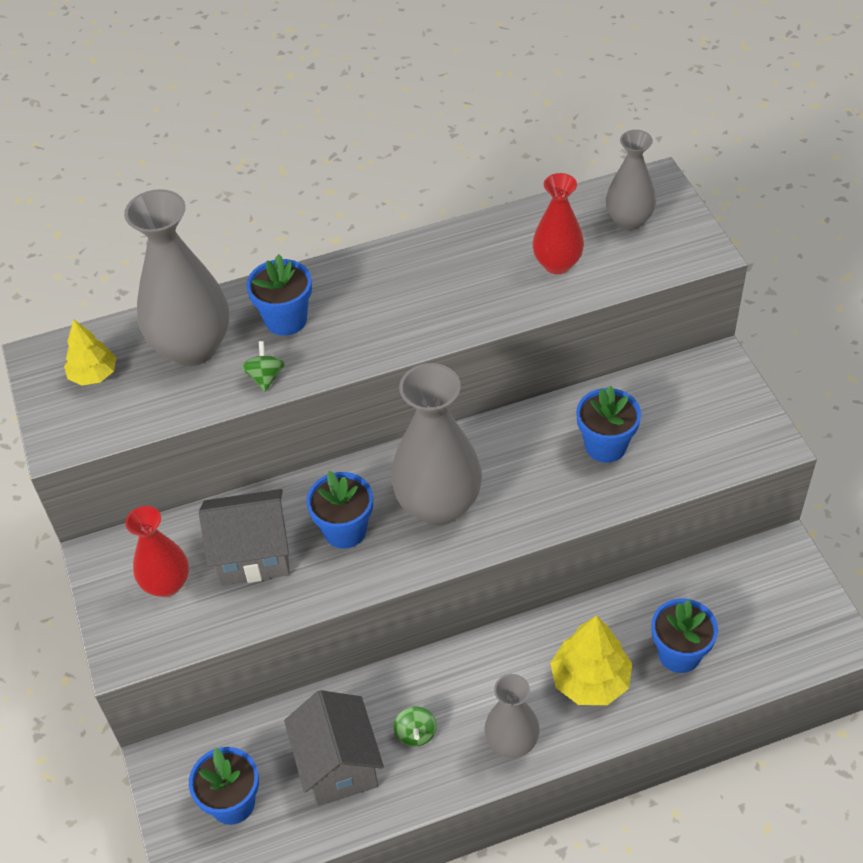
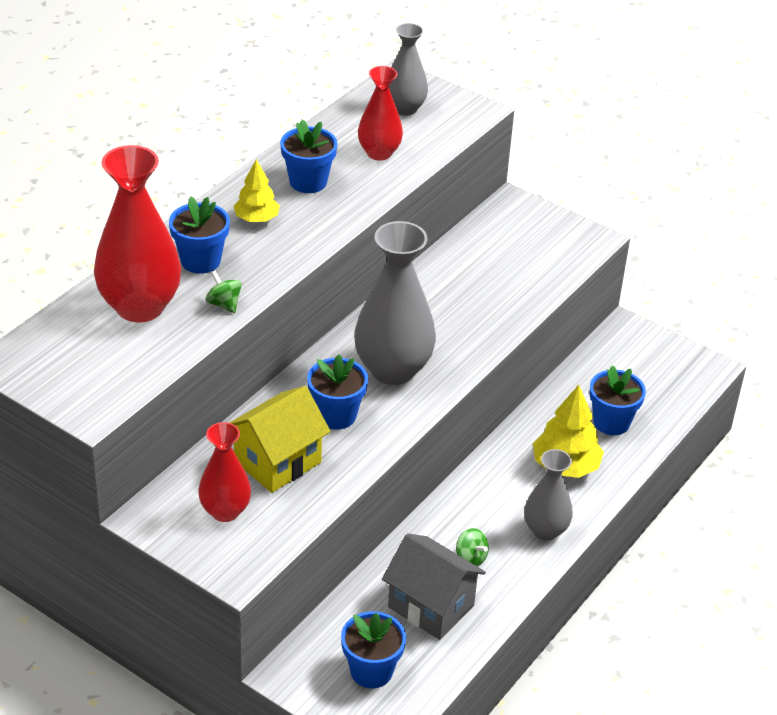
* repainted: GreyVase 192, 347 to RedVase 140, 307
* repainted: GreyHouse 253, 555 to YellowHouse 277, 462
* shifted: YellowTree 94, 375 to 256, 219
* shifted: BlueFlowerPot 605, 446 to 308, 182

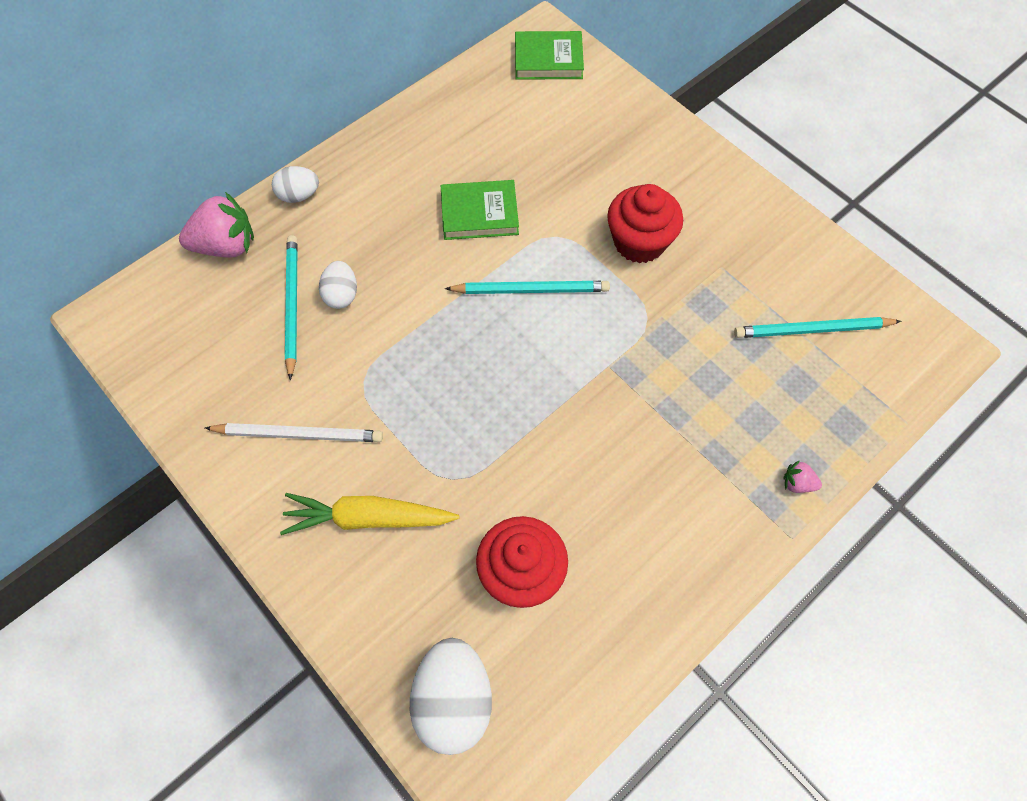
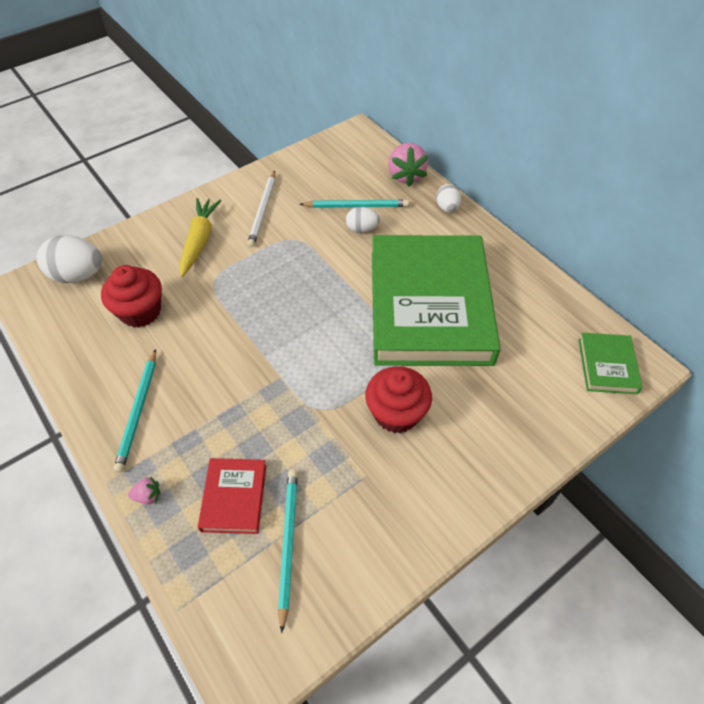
* shifted: TurquoisePencil 531, 290 to 138, 411
* rotated: PinkStrawberry 797, 483 = 148, 496 60 degrees clockwise
* new: RedBook 234, 497
* scaled: GreenBook 479, 214 = 429, 306 x2.46

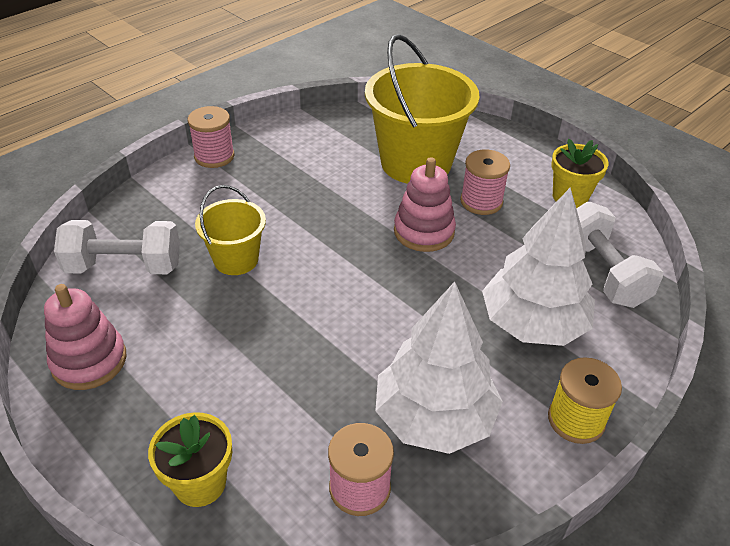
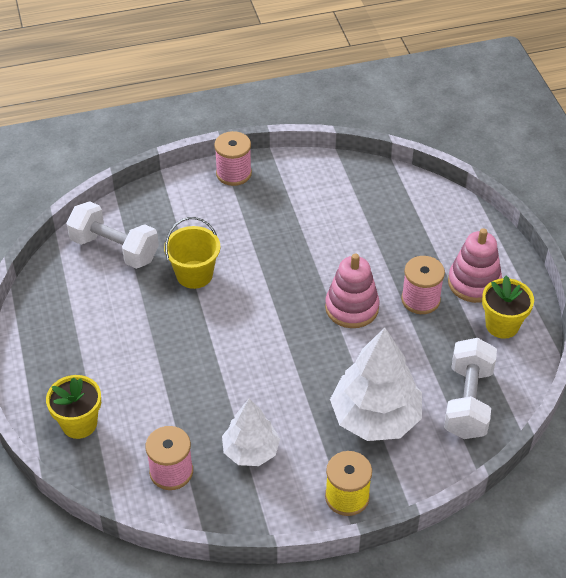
* scaled: WhiteTree 434, 418 = 250, 451 x0.62
* shifted: PinkStackingToy 89, 361 to 474, 283
* gone: YellowBucket 416, 163

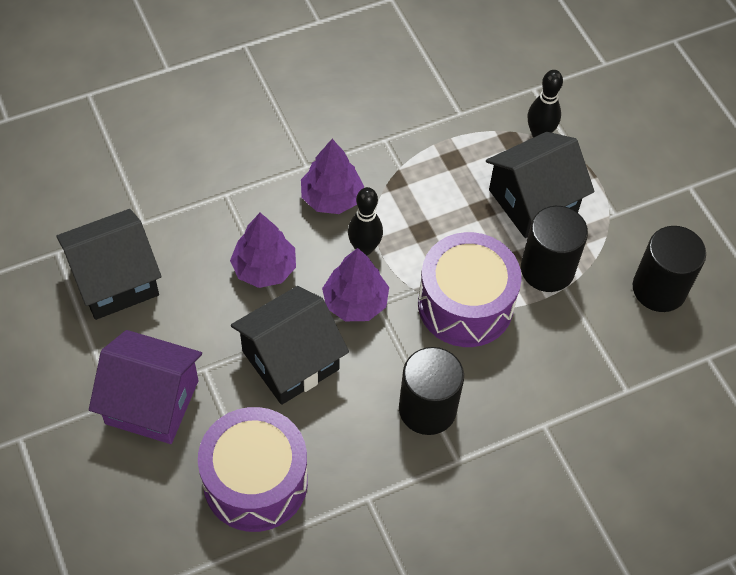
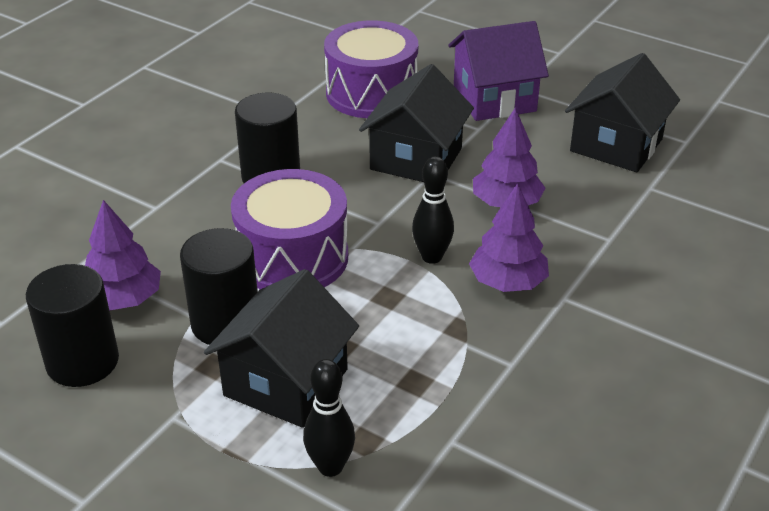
* shifted: PurpleTree 355, 302 to 124, 299

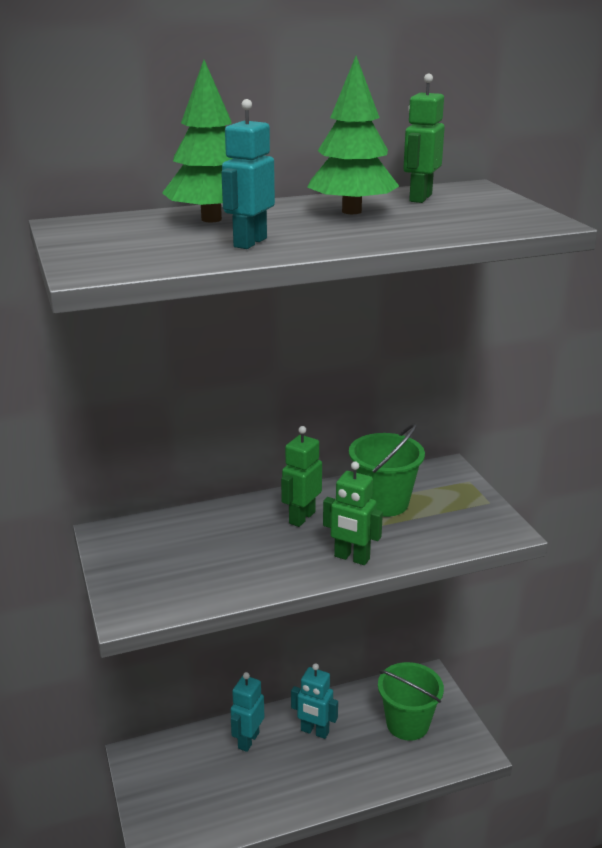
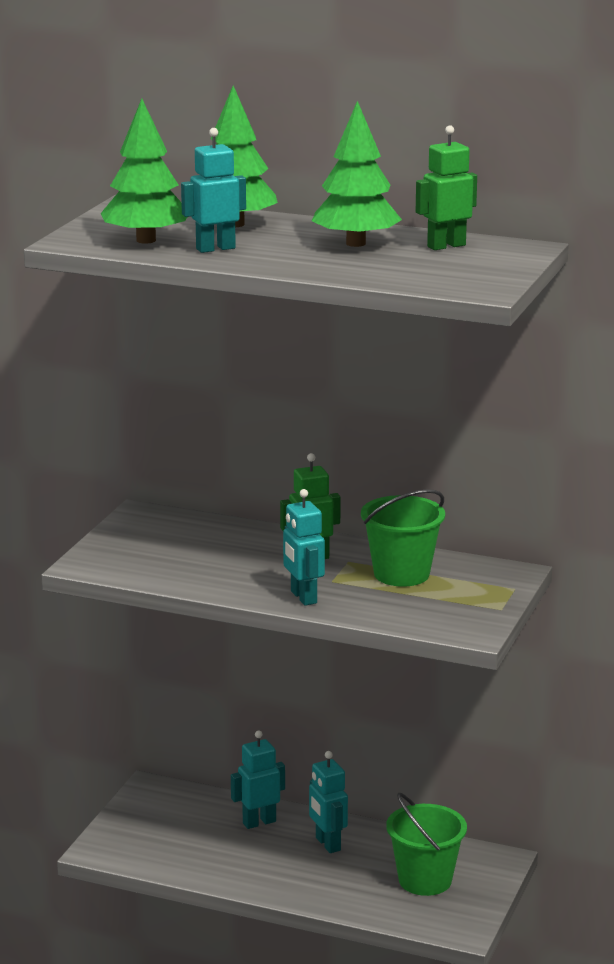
* new: GreenTree 146, 240
* repainted: GreenRobot 351, 558 to TurquoiseRobot 303, 597

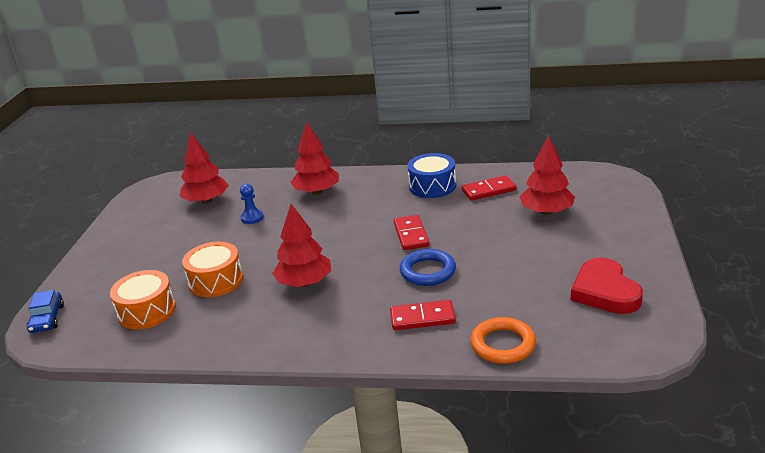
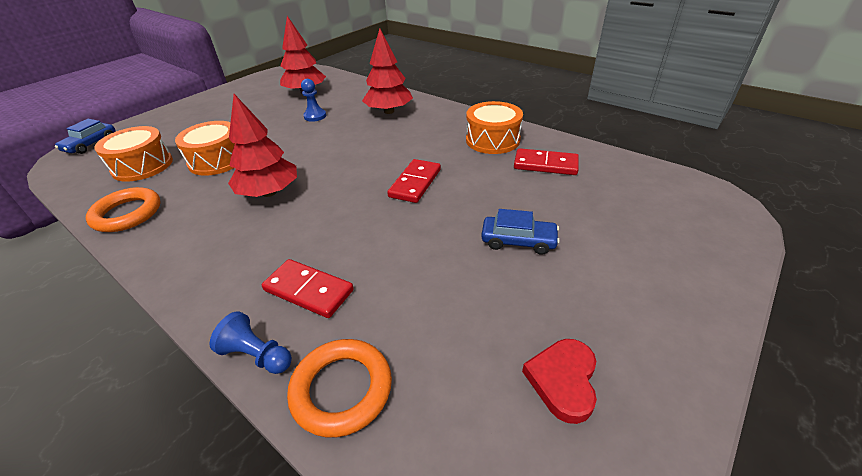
* new: OrangeRing 127, 214
* new: BluePawn 257, 355
* repainted: BlueDrum 432, 186 to OrangeDrum 492, 140
* new: BlueCar 518, 241
* scaled: RedHeart 605, 291 = 563, 380 x0.64
* gone: BlueRing 428, 271
* gone: RedTree 546, 212

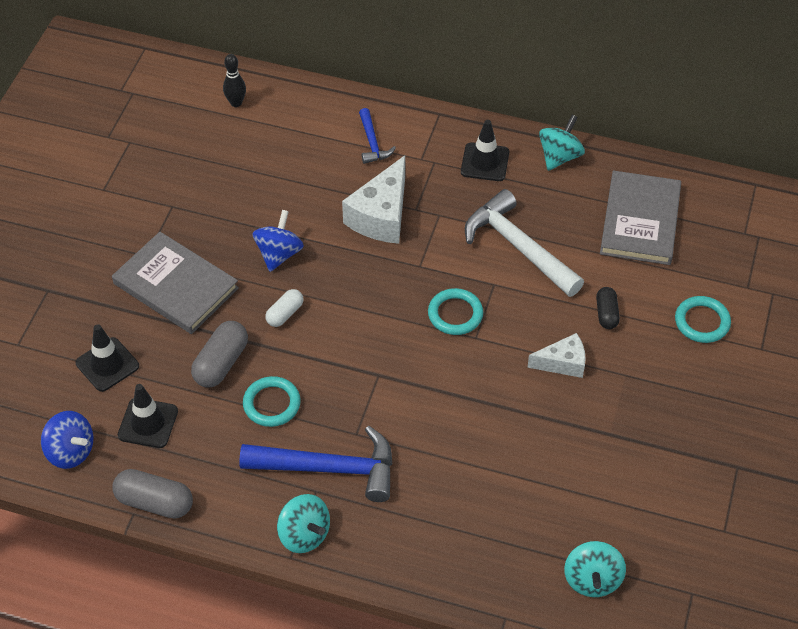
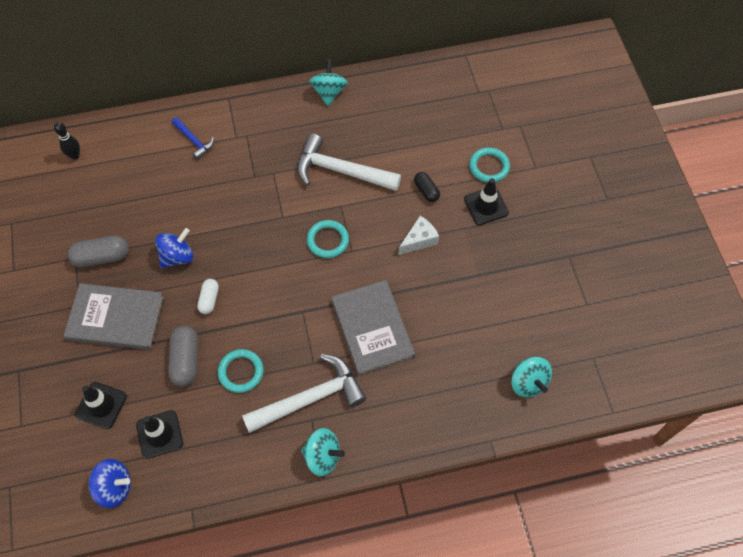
* shifted: GreyCapsule 154, 502 to 102, 257
* rotated: BlueSpinningTop 279, 254 = 177, 256 60 degrees clockwise
* repainted: BlueHammer 329, 468 to WhiteHammer 310, 398
* shifted: GreyBook 640, 221 to 372, 329
* shifted: BlackTrafficCone 485, 162 to 486, 206
* gone: WhiteCheese 381, 216

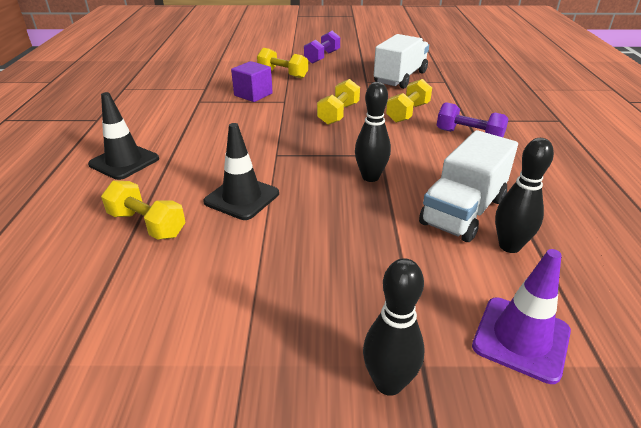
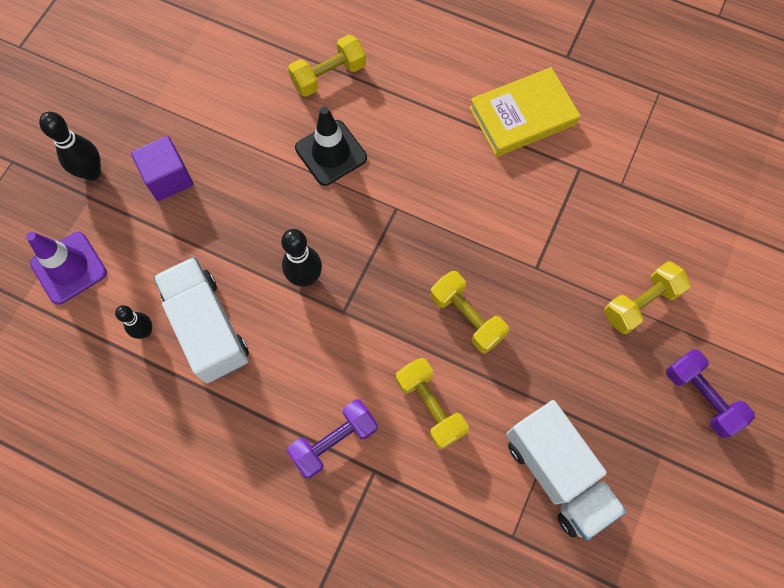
* scaled: BlackBowlingPin 509, 246 = 145, 331 x0.65
* shifted: PurpleCube 253, 94 to 168, 178
* new: YellowBook 522, 116
* gone: BlackTrafficCone 124, 161

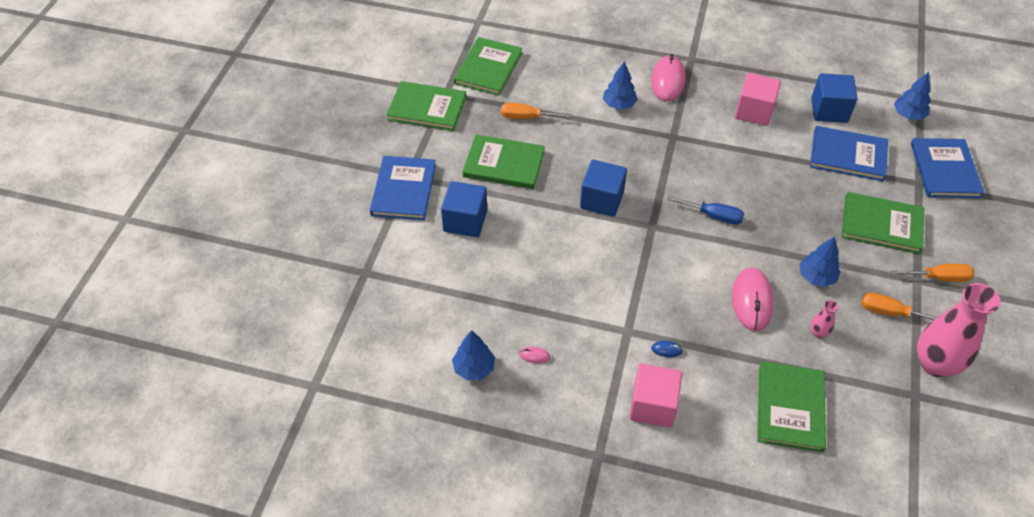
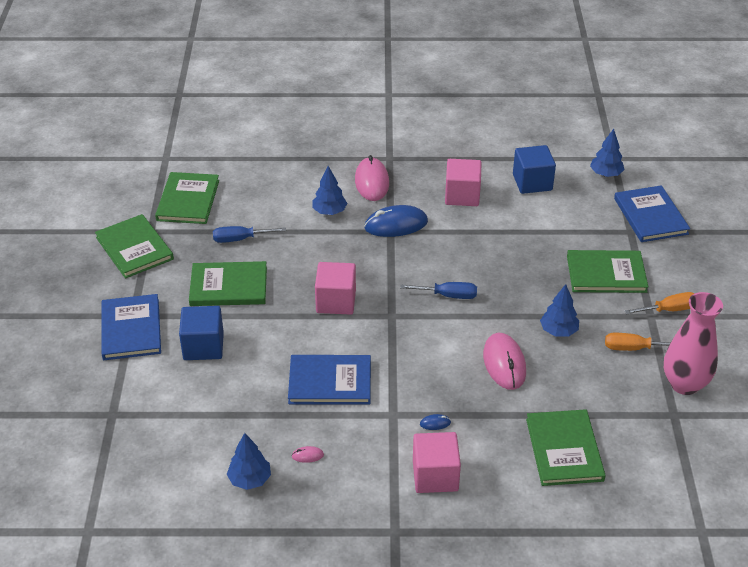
* rotated: GreenBook 427, 108 = 134, 248 60 degrees clockwise
* repainted: OrangeScrewdriver 527, 117 to BlueScrewdriver 240, 239
* shifted: BlueBook 848, 156 to 330, 382
* repainted: BlueCube 601, 200 to PinkCube 336, 301
* new: BlueMouse 396, 225
* gone: PinkVase 818, 332

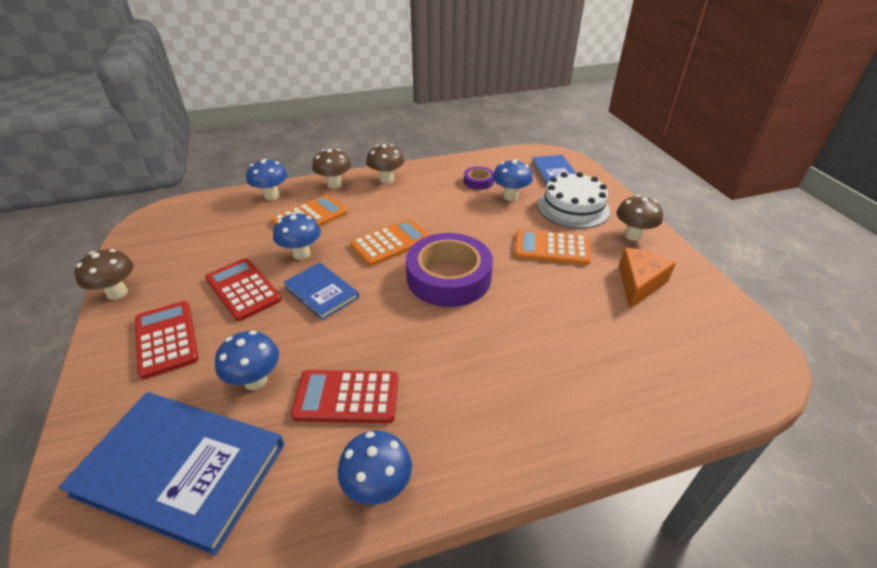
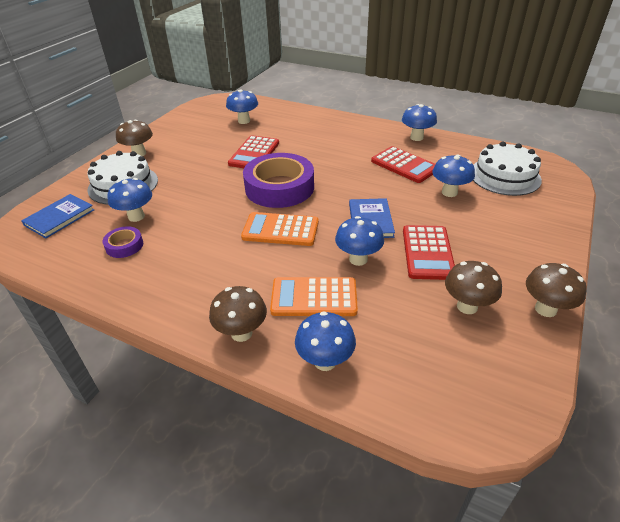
* new: BlueMushroom 244, 121
* shifted: RedCalculator 166, 339 to 254, 153
* shifted: BrownMushroom 386, 179 to 467, 306
* swapped: BlueBook 181, 469 to WhiteCake 504, 176
* gone: OrangeCalculator 551, 248
* gone: OrangeCheese 639, 283

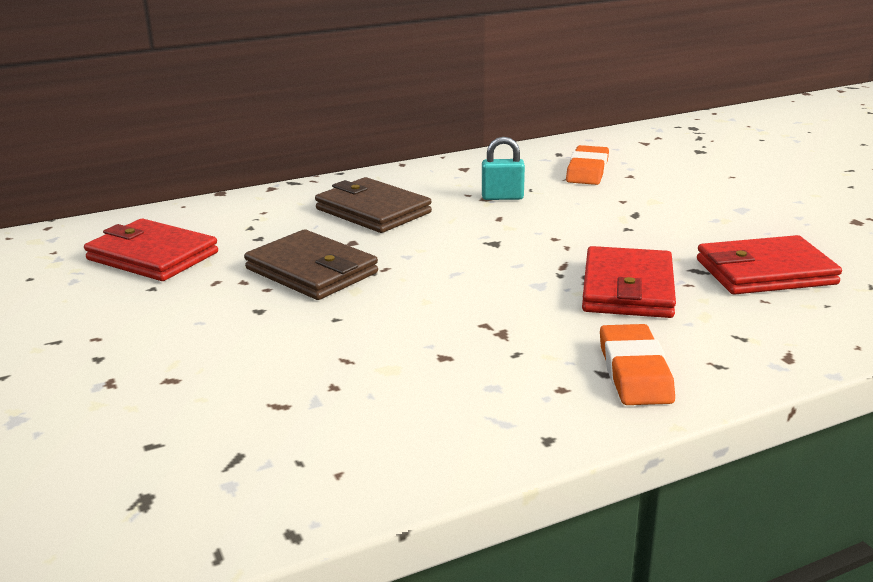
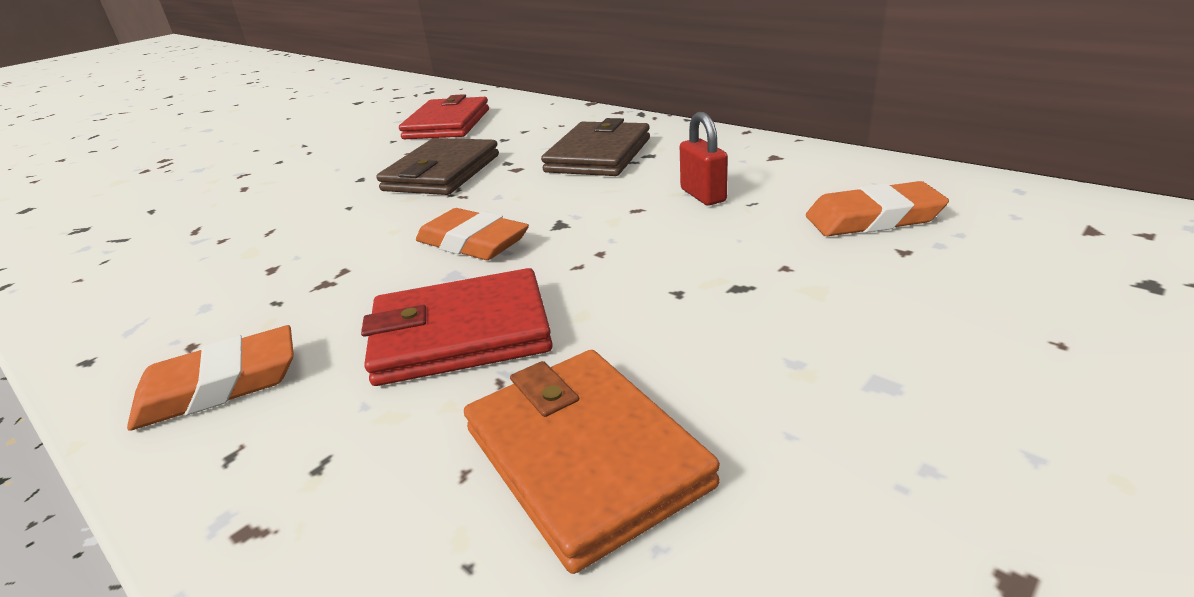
* new: OrangeEraser 472, 242
* repainted: RedWallet 765, 272 to OrangeWallet 585, 456
* repainted: TurquoisePadlock 502, 197 to RedPadlock 703, 195

